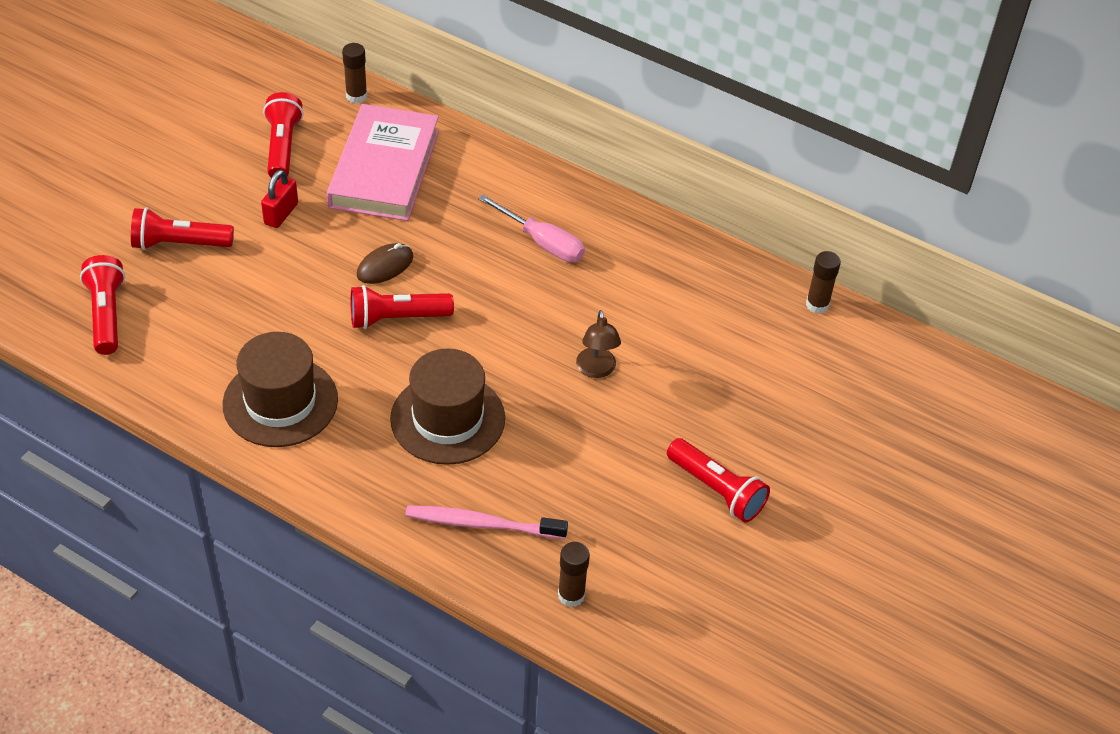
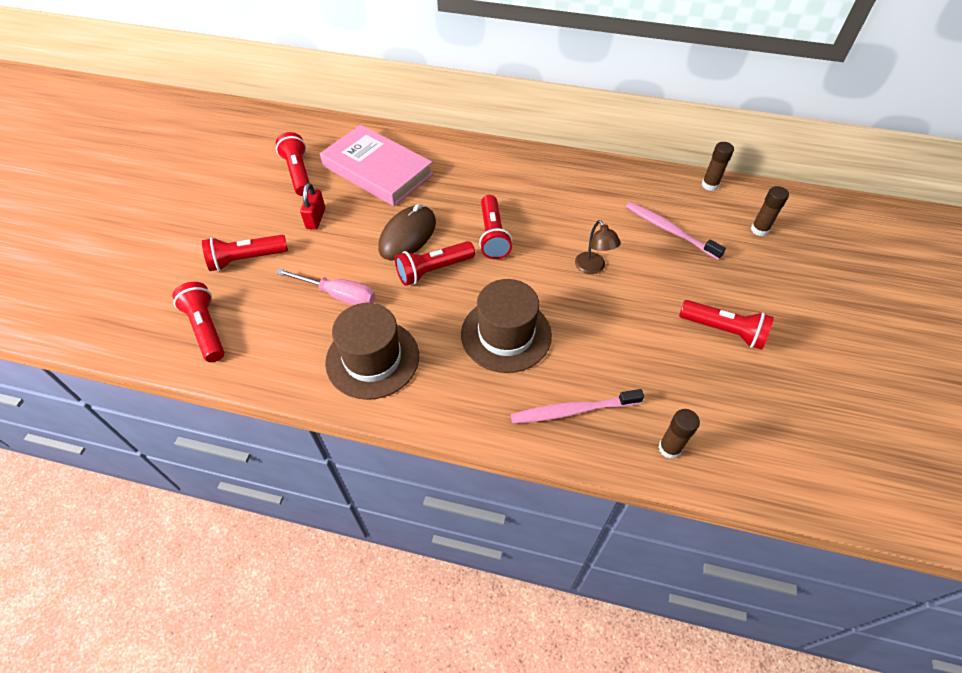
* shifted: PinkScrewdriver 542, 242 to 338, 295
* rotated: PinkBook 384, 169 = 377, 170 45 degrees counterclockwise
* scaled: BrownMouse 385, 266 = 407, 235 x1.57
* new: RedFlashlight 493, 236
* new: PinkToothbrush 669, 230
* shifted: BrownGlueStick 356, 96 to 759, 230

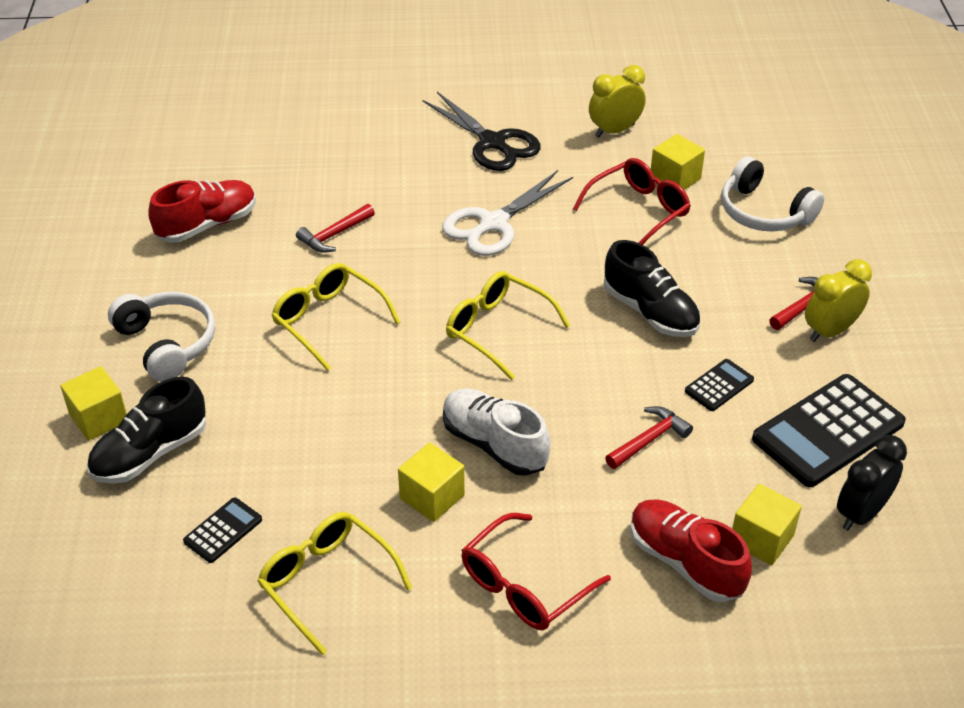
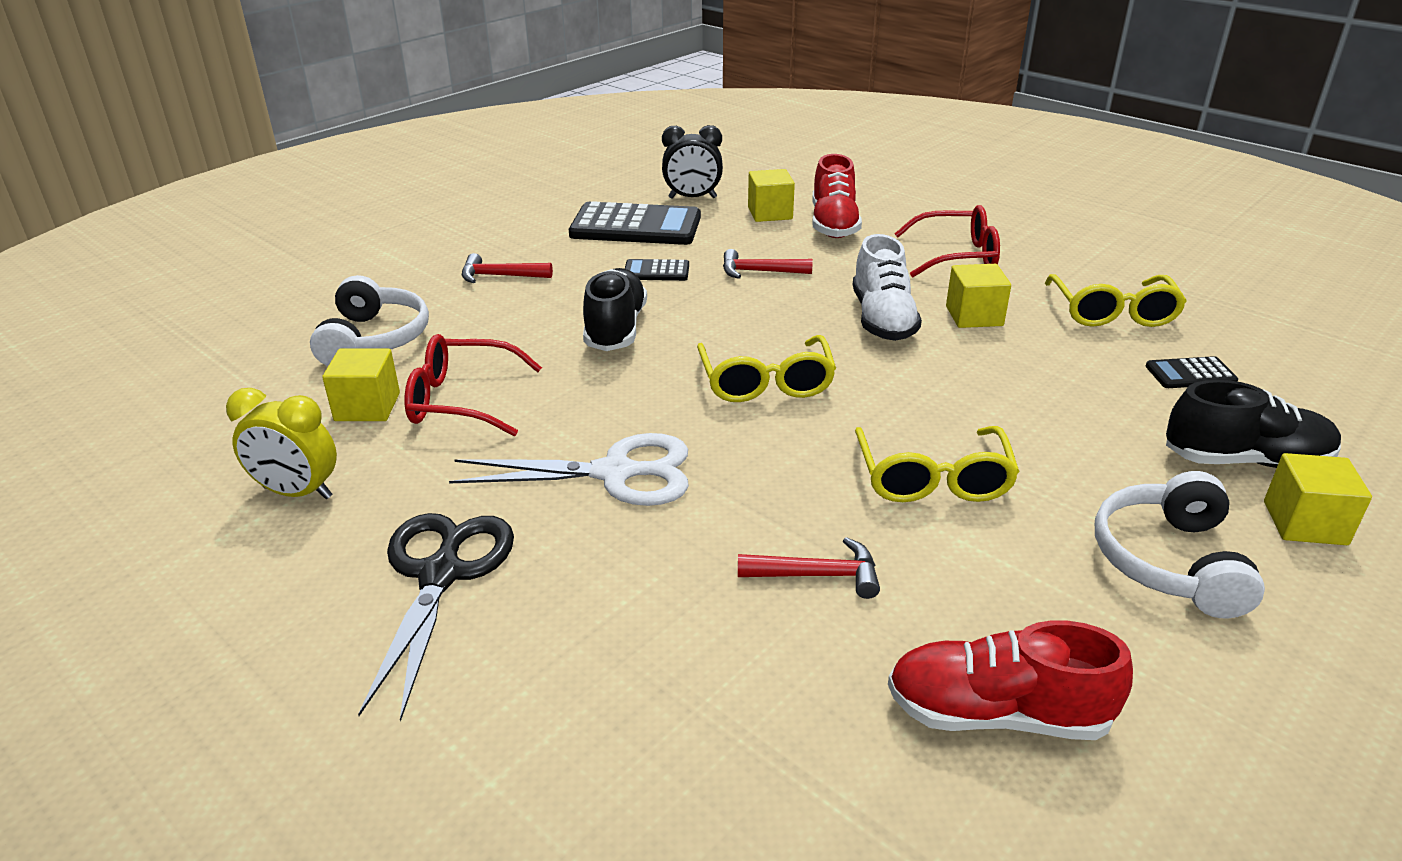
* gone: YellowClock 830, 331

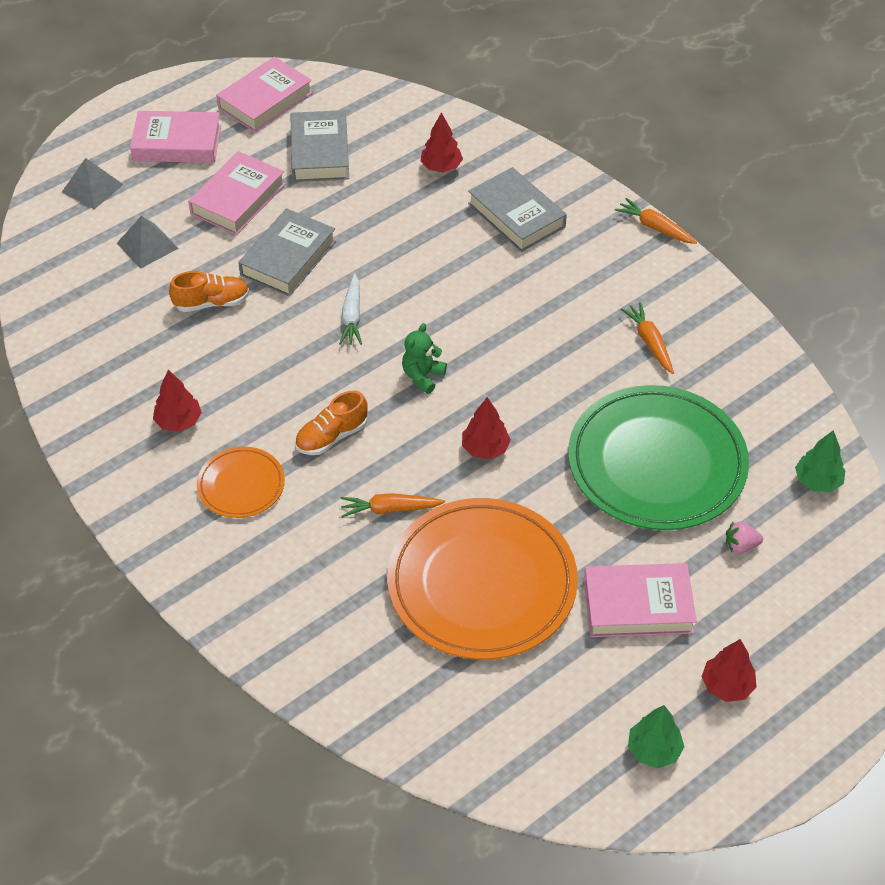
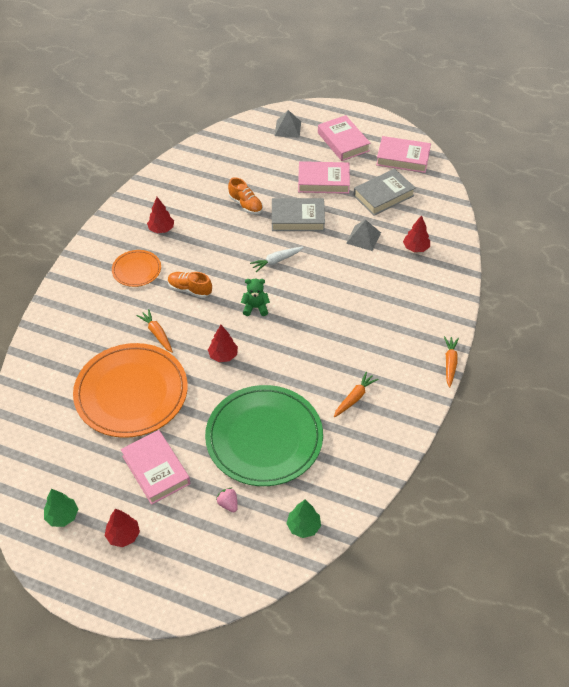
* shifted: GreyPyramid 147, 245 to 363, 238
* gone: GreyBook 516, 215

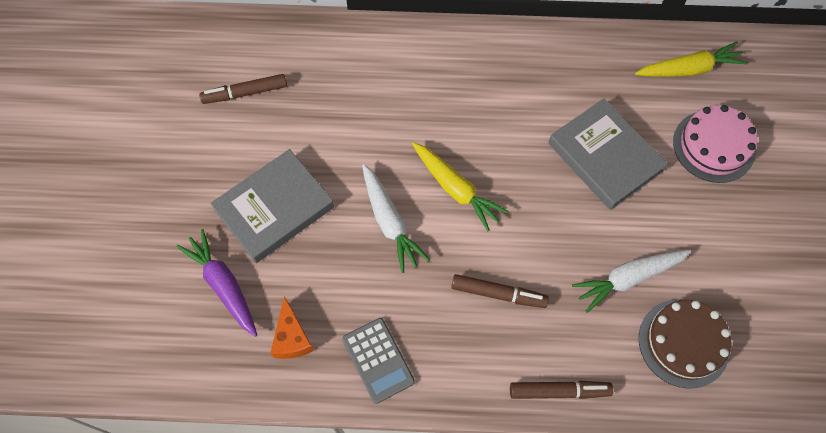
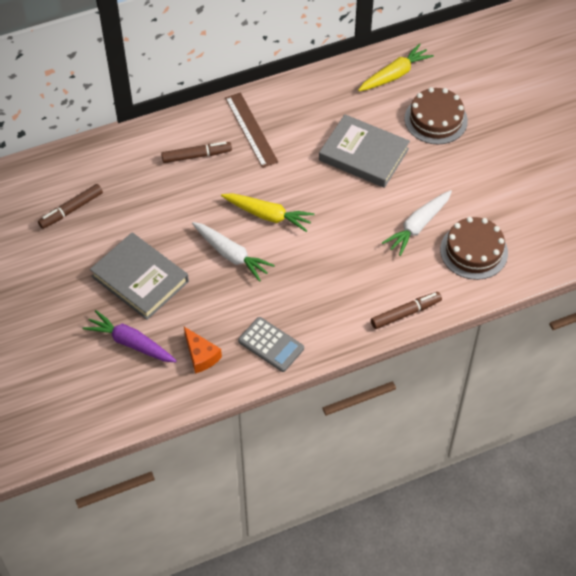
* rotated: GreyBook 274, 209 = 140, 279 75 degrees counterclockwise
* shifted: BrownMarker 498, 294 to 196, 156
* new: BrownRuler 251, 129
* repainted: PinkCake 713, 146 to BrownCake 435, 120

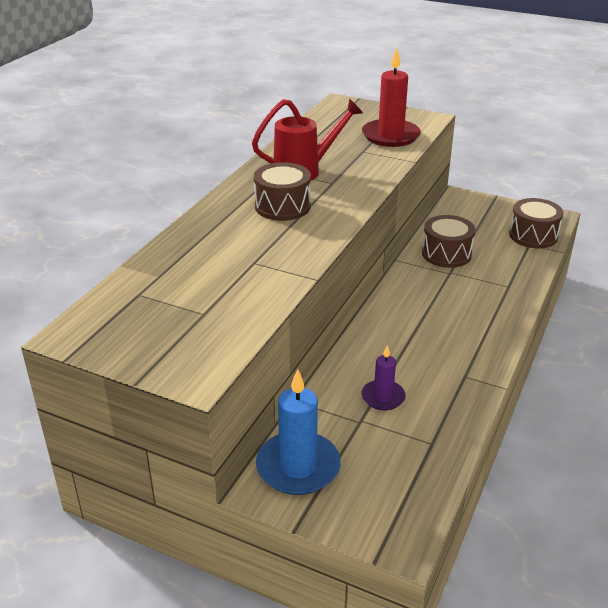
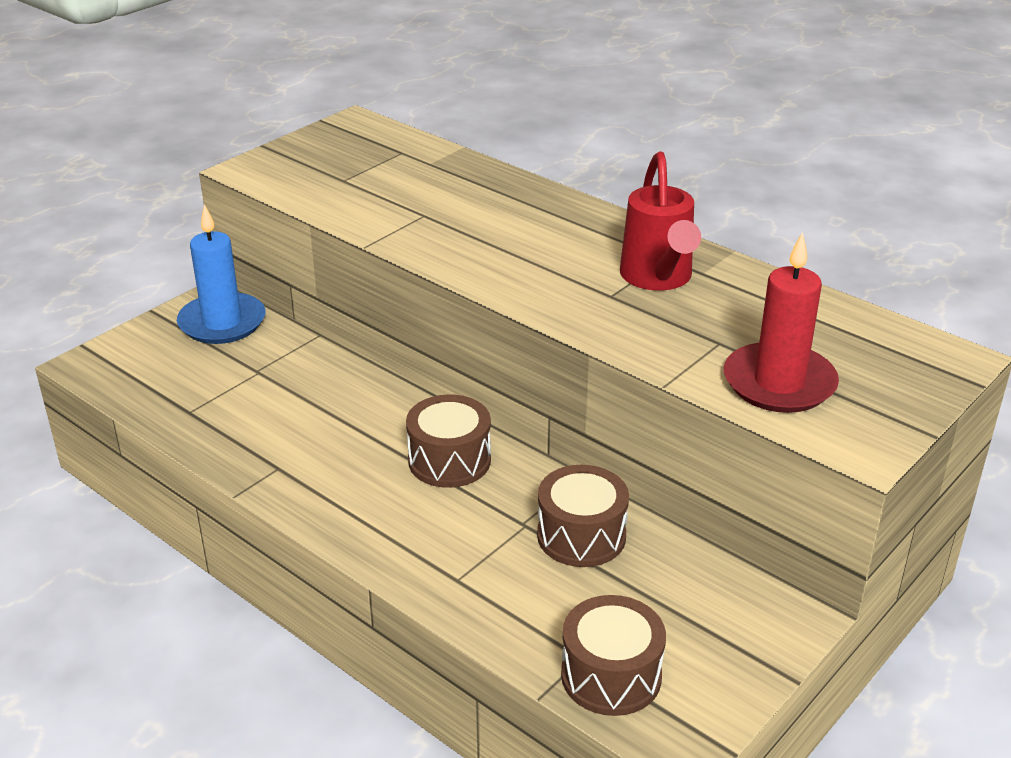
* shifted: BrownDrum 282, 206 to 449, 460
* gone: PurpleCandle 383, 397

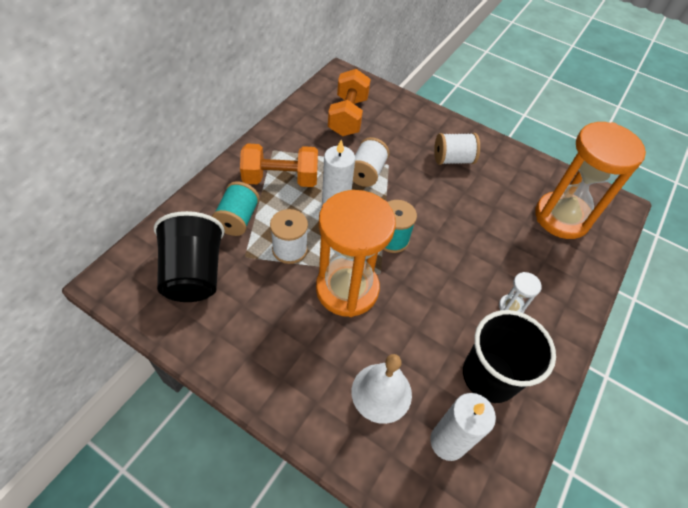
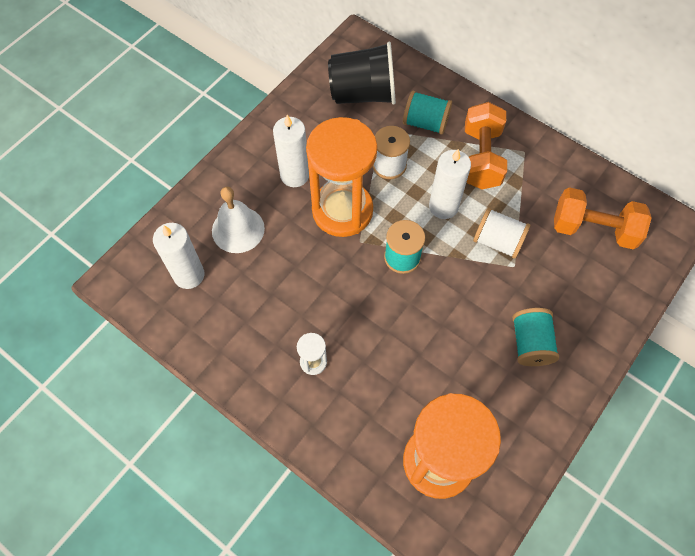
* new: WhiteCandle 294, 175
* repainted: WhiteSpool 452, 159 to TurquoiseSpool 530, 343
* gone: BlackCup 489, 376

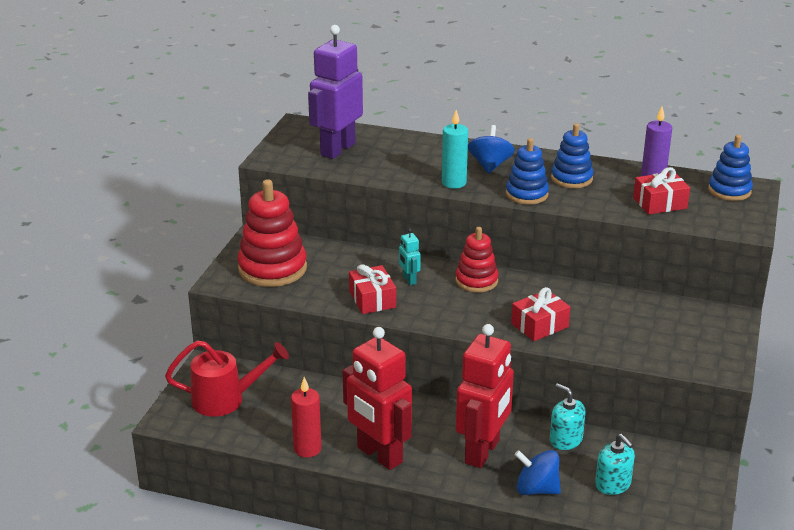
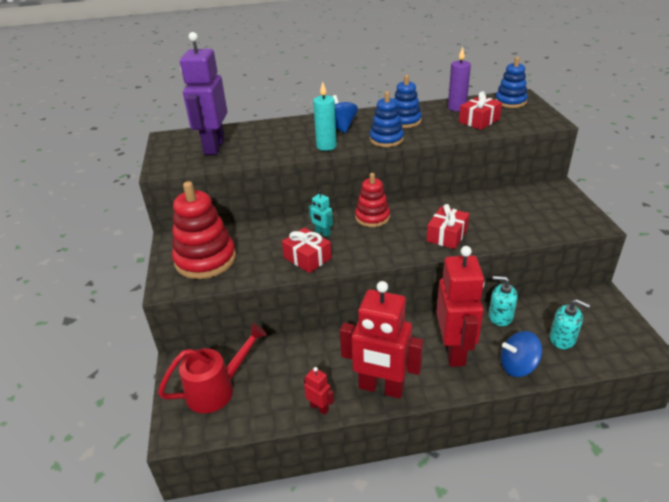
* swapped: RedCandle 307, 449 to RedRobot 319, 408

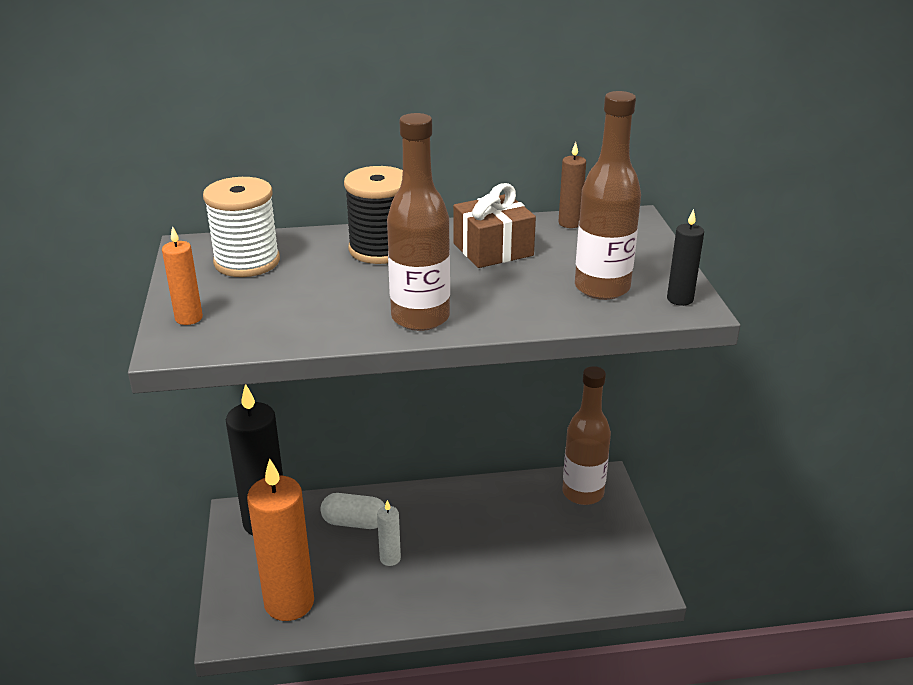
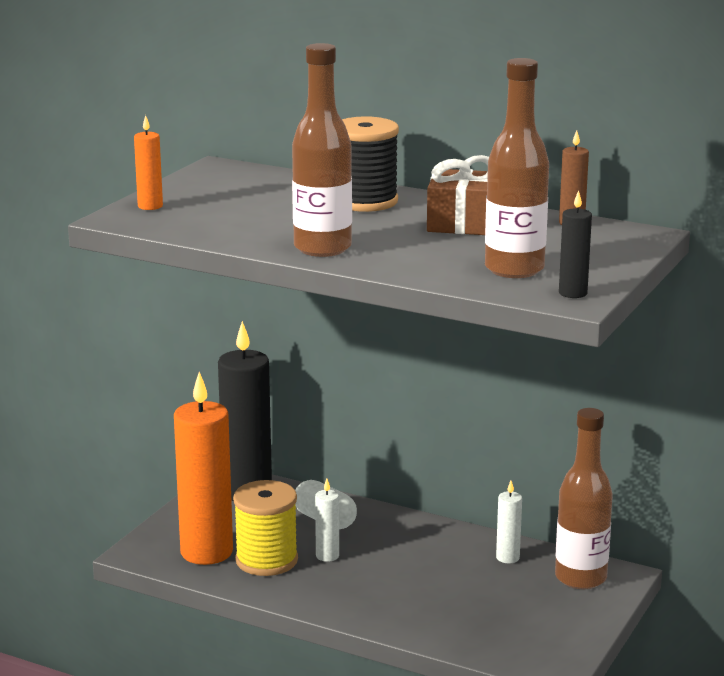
* new: YellowSpool 266, 560
* new: WhiteCandle 507, 558
* gone: WhiteSpool 247, 262

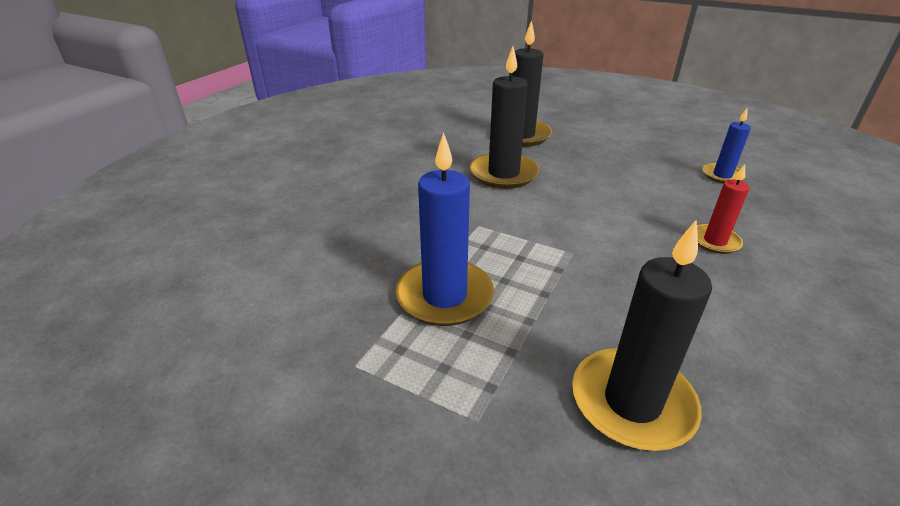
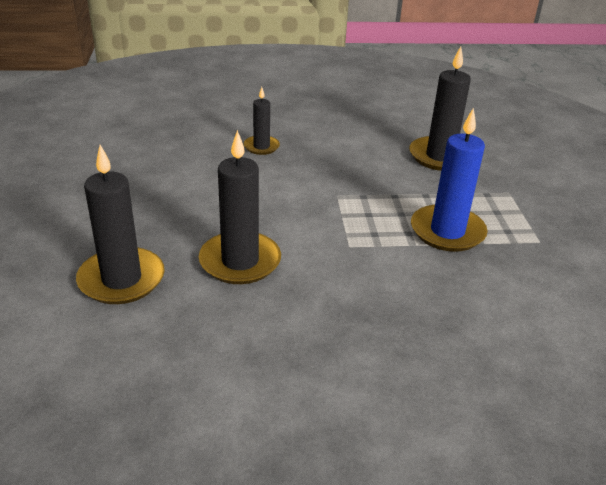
* repainted: RedCandle 714, 241 to BlackCandle 261, 147
* gone: BlueCandle 722, 175

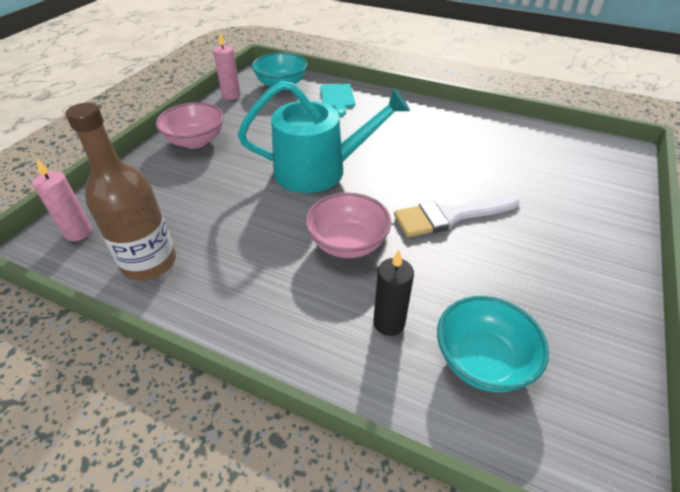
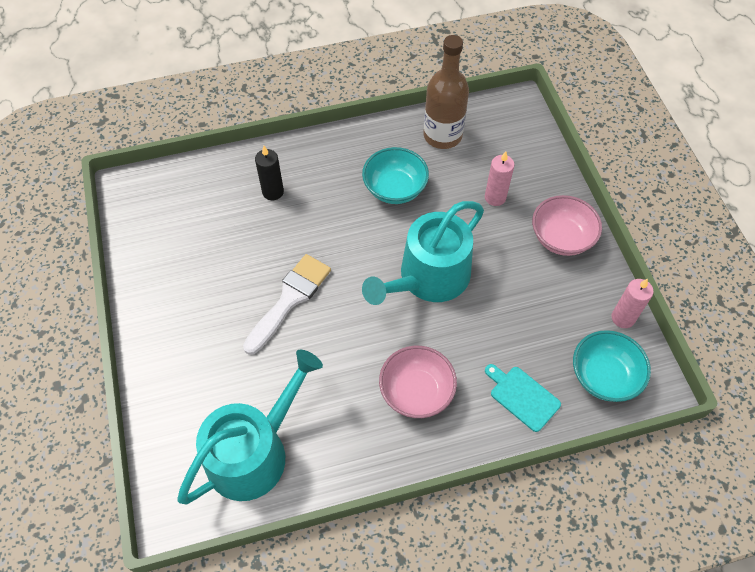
* new: TurquoiseWateringCan 254, 451
* shifted: TurquoiseBowl 482, 360 to 395, 189
* shifted: PinkBowl 347, 243 to 416, 392
* shifted: PinkCandle 78, 232 to 495, 197

